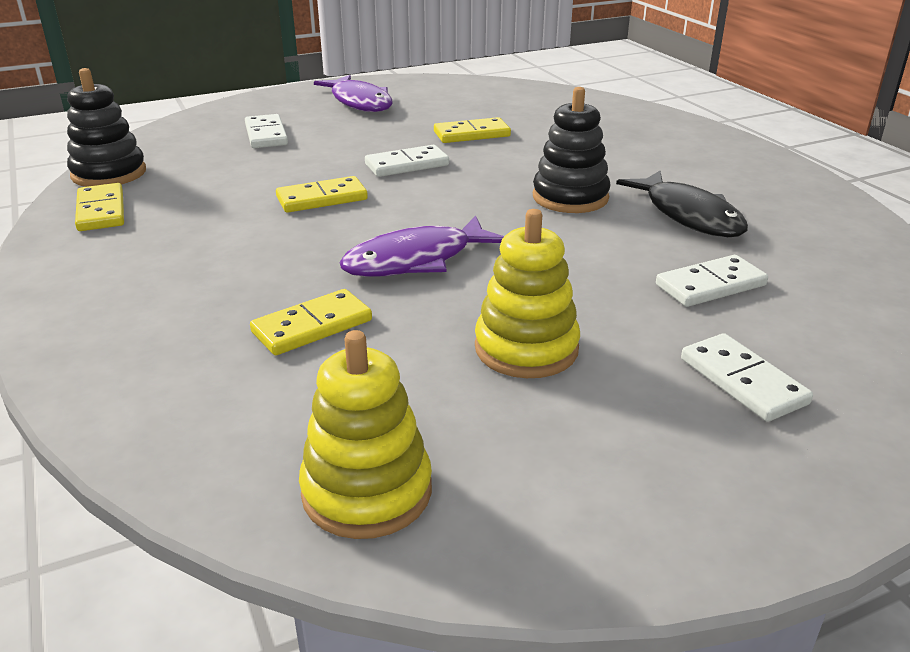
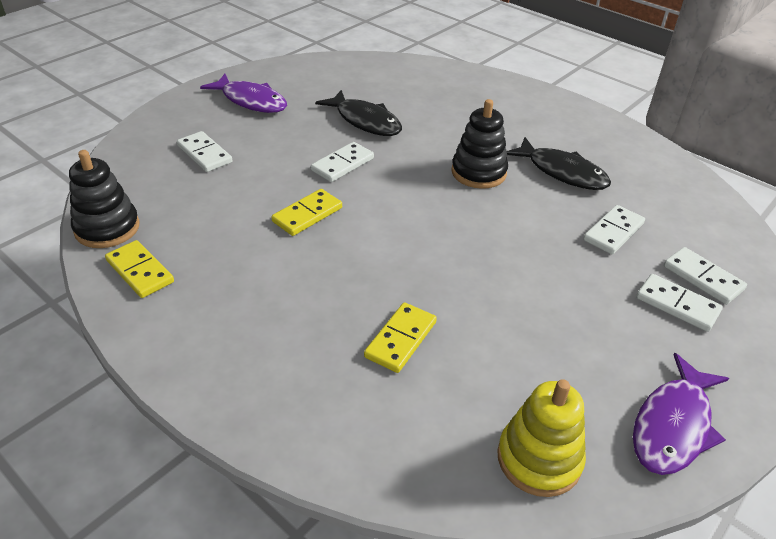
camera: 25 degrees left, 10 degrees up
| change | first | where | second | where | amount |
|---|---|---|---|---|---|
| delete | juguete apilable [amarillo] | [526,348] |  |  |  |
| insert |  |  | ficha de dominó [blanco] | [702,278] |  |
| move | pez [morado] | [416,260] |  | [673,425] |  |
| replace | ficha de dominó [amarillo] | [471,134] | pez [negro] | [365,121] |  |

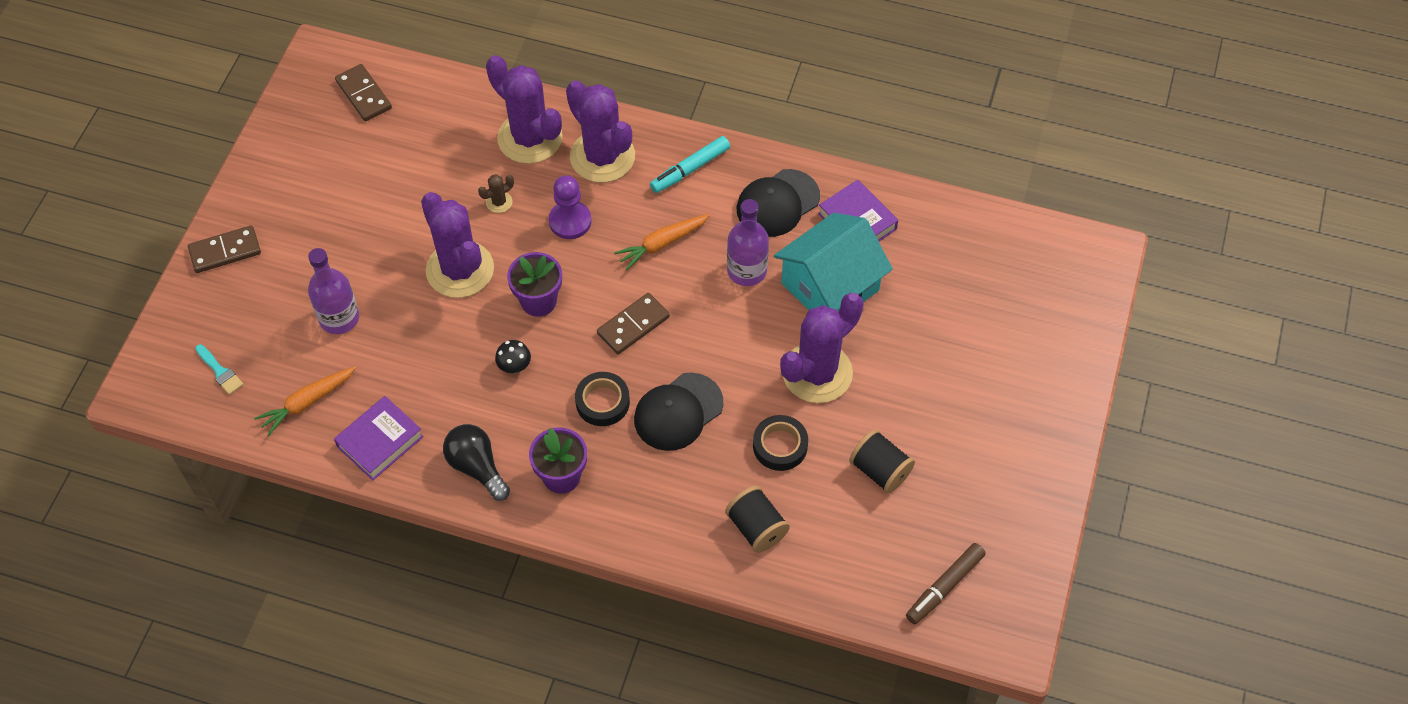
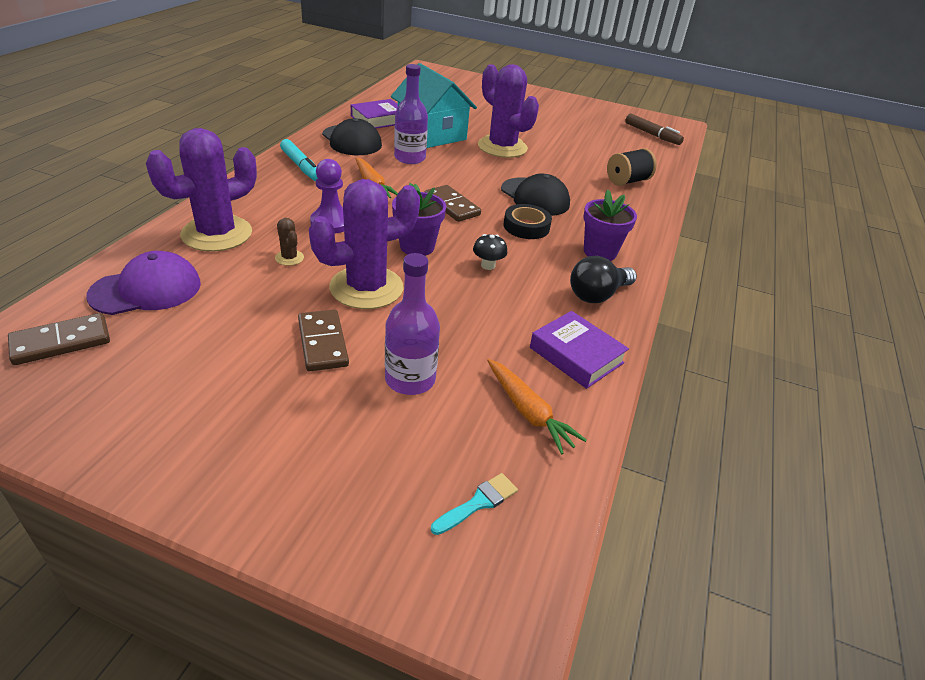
camera: 90 degrees left, 20 degrees down
| change | first | where | second | where | amount |
|---|---|---|---|---|---|
| delete | cactus [morado] | [602,156] |  |  |  |
| delete | cinta adhesiva [negro] | [780,446] |  |  |  |
| delete | carrete [negro] | [880,470] |  |  |  |
| insert |  |  | gorra [morado] | [146,290] |  |
| move | ficha de dominó [marrón] | [225,251] |  | [323,343] |  |

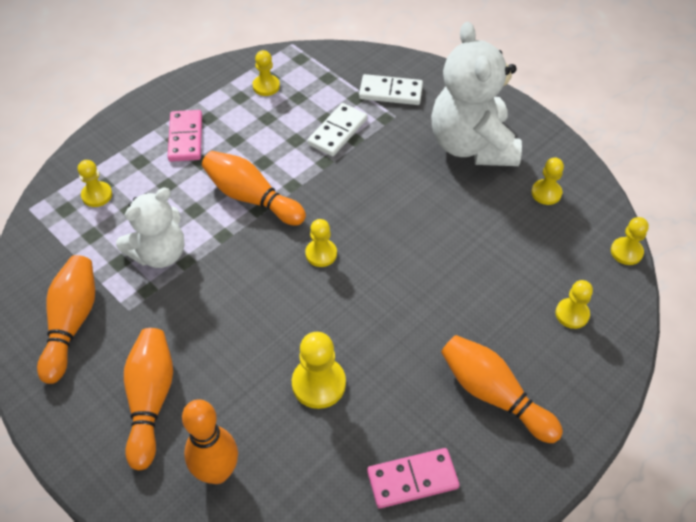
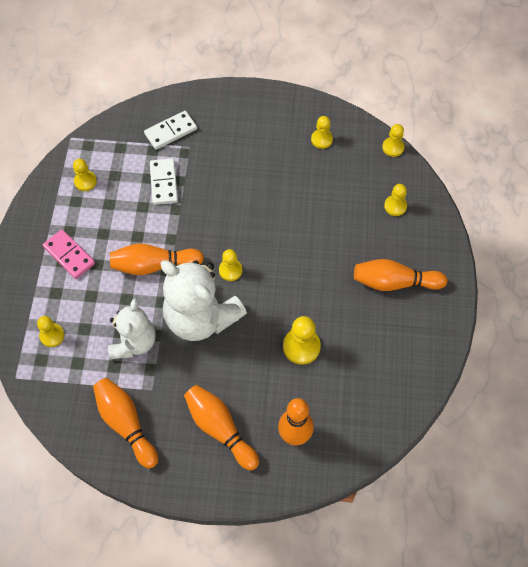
camera: 40 degrees left, 10 degrees up
| change | first | where | second | where | amount |
|---|---|---|---|---|---|
| delete | ficha de dominó [rosa] | [412,479] |  |  |  |
| move | osito [blanco] | [472,145] |  | [201,317] |  |

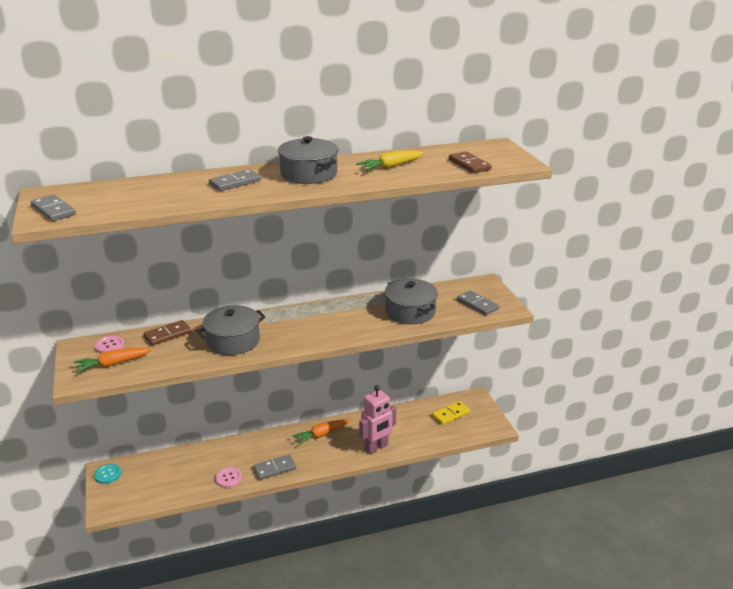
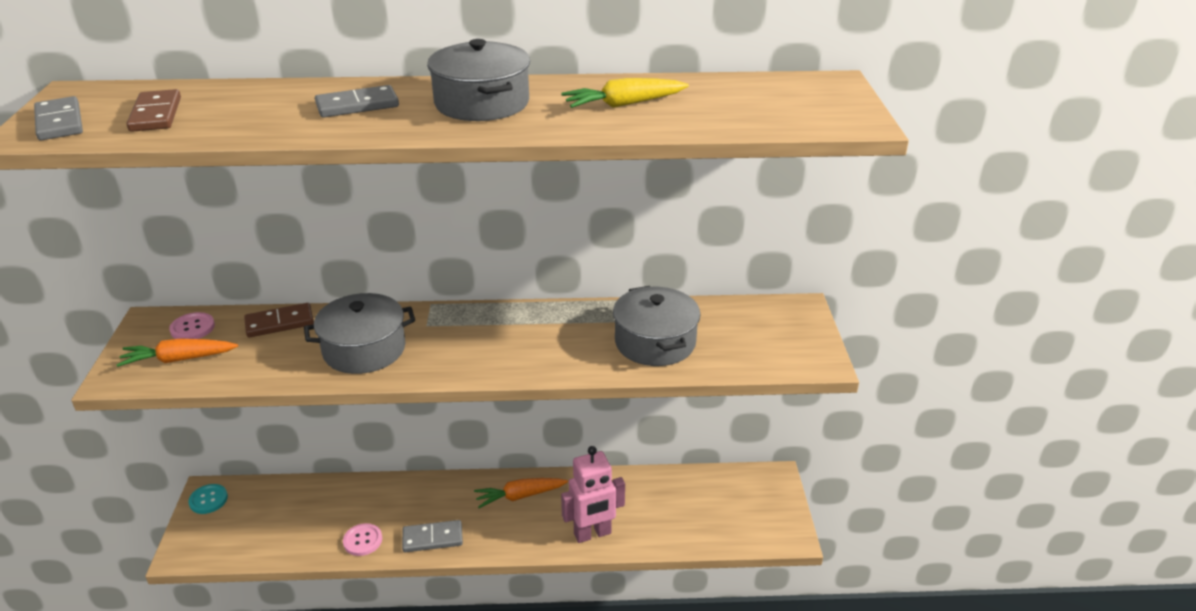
camera: 15 degrees right, 5 degrees up
| change | first | where | second | where | amount |
|---|---|---|---|---|---|
| delete | ficha de dominó [amarillo] | [451,414] |  |  |  |
| delete | ficha de dominó [gris] | [477,304] |  |  |  |
| move | ficha de dominó [marrón] | [469,164] |  | [155,114] |  |

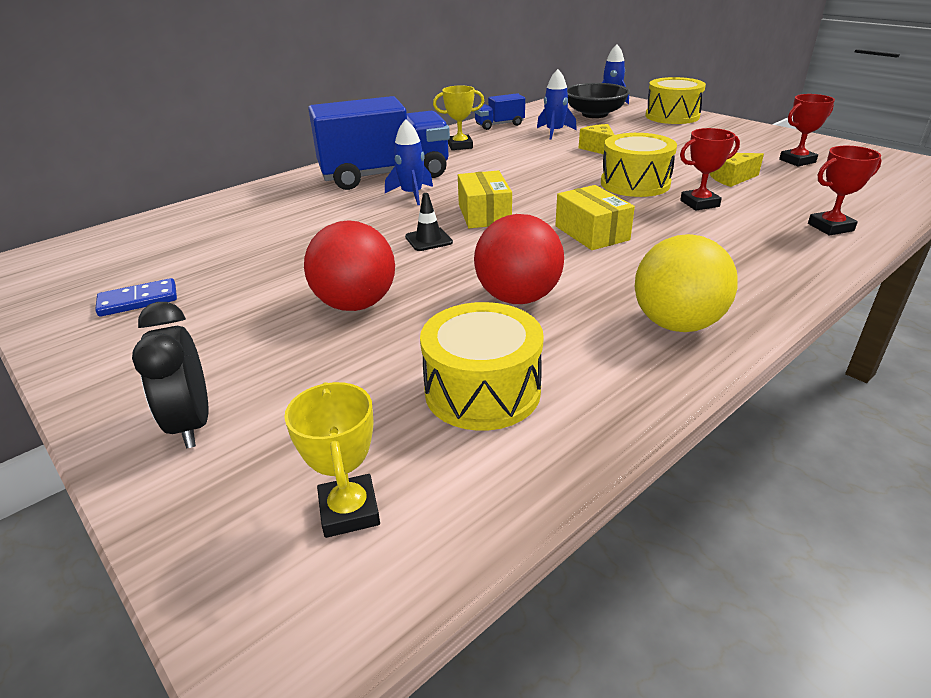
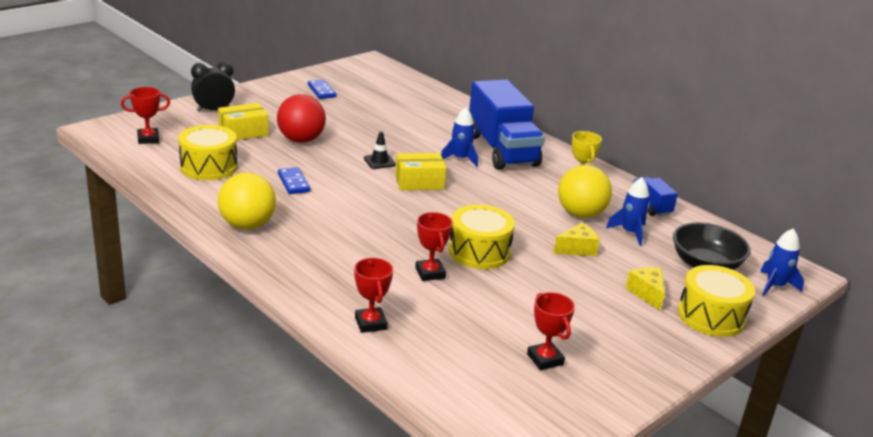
camera: 85 degrees right, 5 degrees down
| change | first | where | second | where | amount |
|---|---|---|---|---|---|
| insert |  |  | pelota [amarillo] | [580,214] |  |
| move | caja [amarillo] | [591,233] |  | [243,132] |  |
| move | queso [amarillo] | [731,178] |  | [647,293] |  |
| replace | pelota [rojo] | [518,298] | ficha de dominó [azul] | [293,183] |  |
| recolor | trofeo [amarillo] | [349,511] | trofeo [rojo] | [148,139] |  |

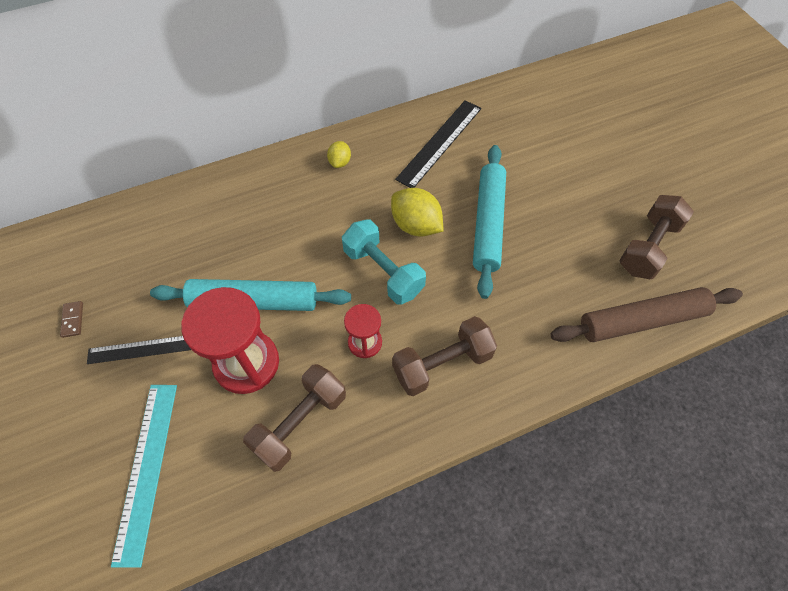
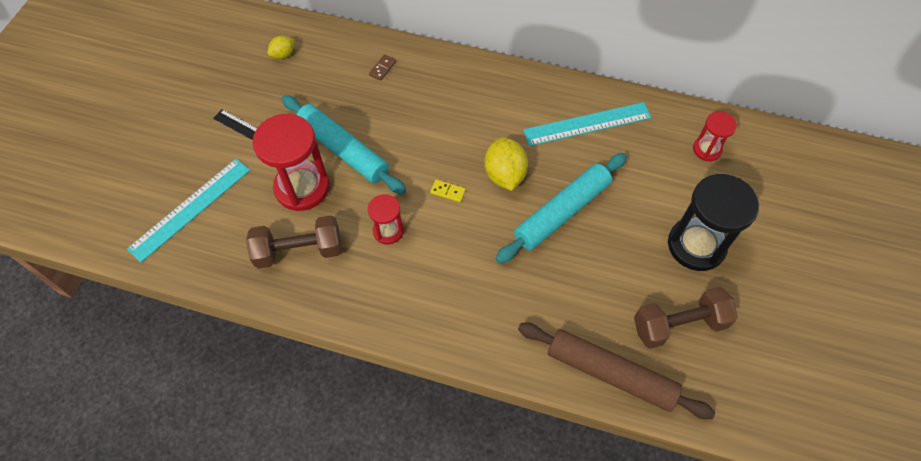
camera: 40 degrees right, 0 degrees up
| change | first | where | second | where | amount |
|---|---|---|---|---|---|
| delete | mancuerna [marrón] | [442,364] |  |  |  |
| insert |  |  | reloj de arena [negro] | [696,245] |  |
| insert |  |  | reloj de arena [rojo] | [707,149] |  |
| move | ficha de dominó [marrón] | [72,320] |  | [382,68] |  |
| move | limón [amarillo] | [340,162] |  | [283,54] |  |
| replace | mancuerna [turquesa] | [383,272] | ficha de dominó [amarillo] | [448,192] |  |
| recolor | regla [negro] | [439,143] | regla [turquesa] | [587,124] |  |

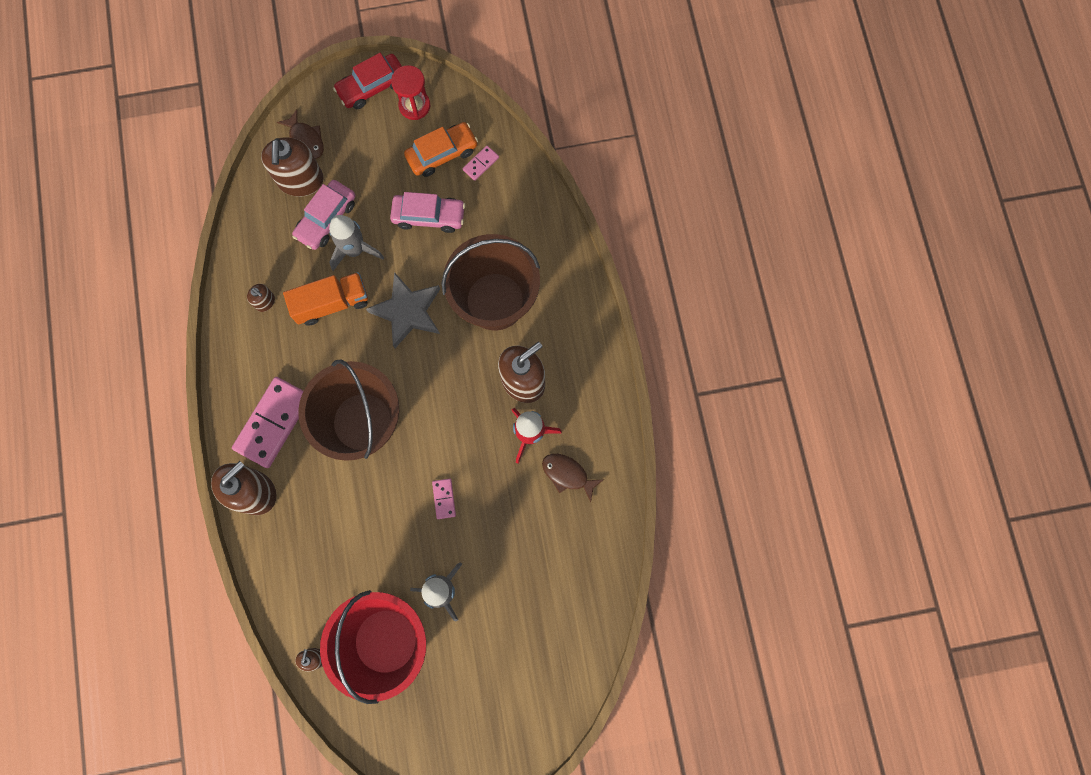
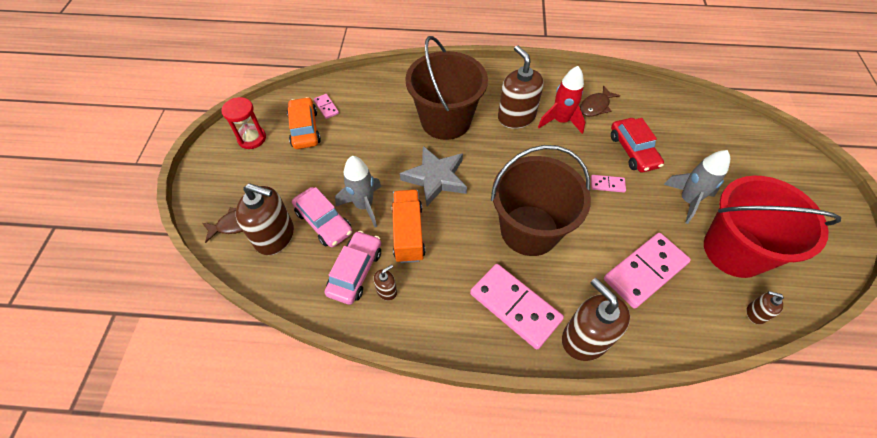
camera: 75 degrees left, 20 degrees down
| change | first | where | second | where | amount |
|---|---|---|---|---|---|
| insert |  |  | ficha de dominó [rosa] | [645,271] |  |
| move | coche [rojo] | [372,86] |  | [633,151] |  |
| move | coche [rosa] | [429,216] |  | [355,271] |  |

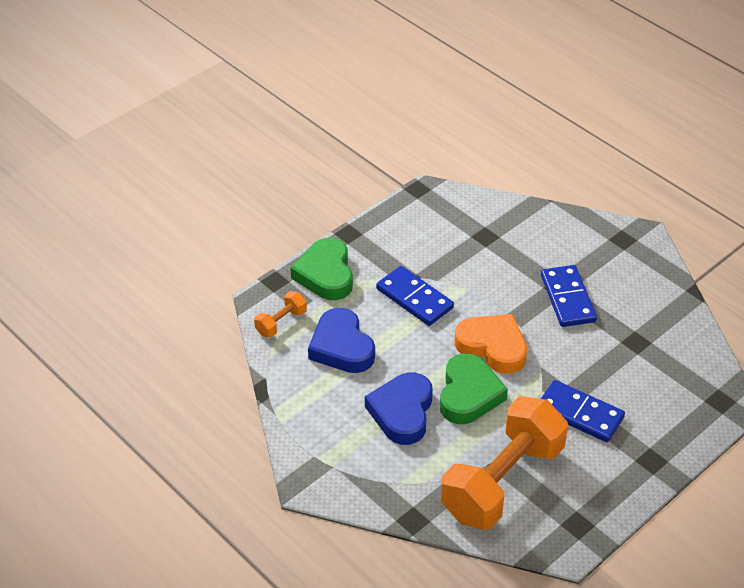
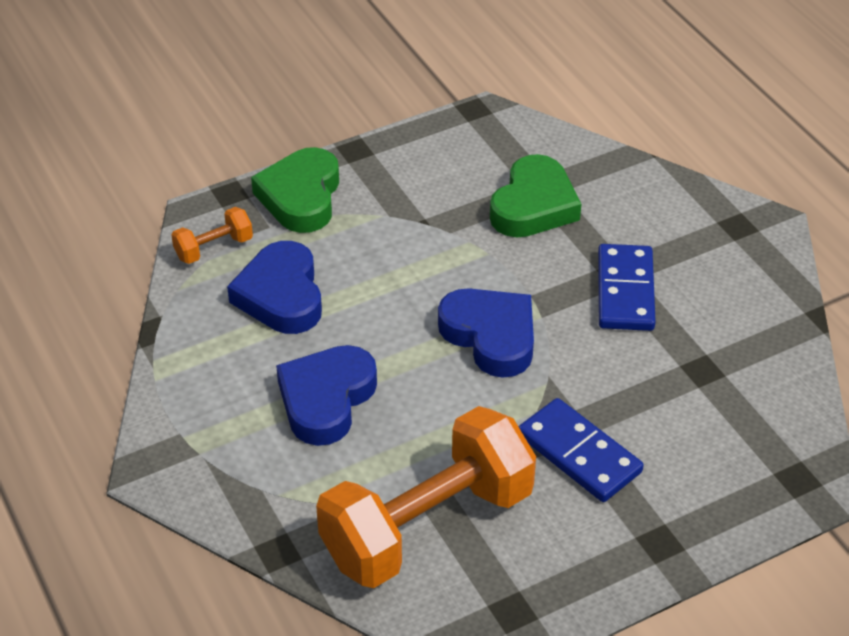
camera: 15 degrees right, 0 degrees up
| change | first | where | second | where | amount |
|---|---|---|---|---|---|
| delete | ficha de dominó [azul] | [414,298] |  |  |  |
| move | corazón [verde] | [469,394] |  | [533,205] |  |
| recolor | corazón [naranja] | [492,347] | corazón [azul] | [491,336] |  |

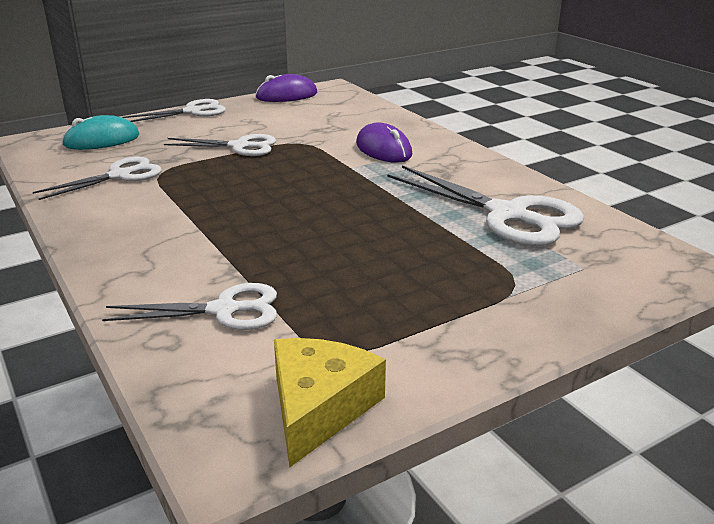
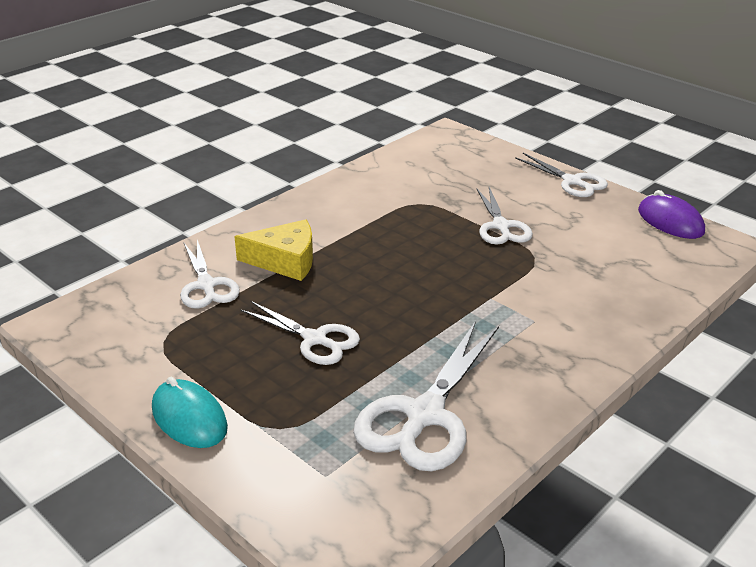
camera: 75 degrees right, 5 degrees up
| change | first | where | second | where | amount |
|---|---|---|---|---|---|
| delete | ratón [morado] | [383,149] |  |  |  |
| move | tijeras [blanco] | [120,175] |  | [315,339] |  |
| move | ratón [turquesa] | [102,140] |  | [189,418] |  |
| move | queso [amarillo] | [319,407] |  | [285,261] |  |

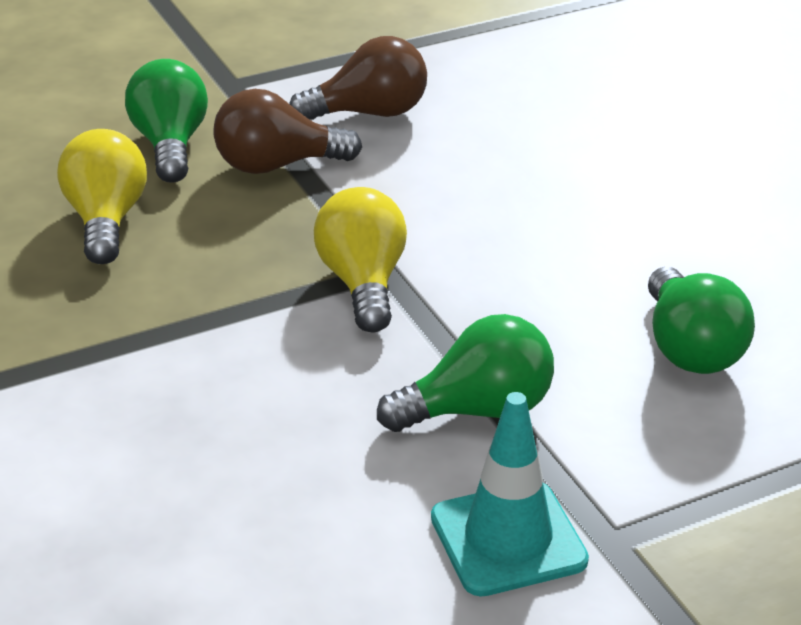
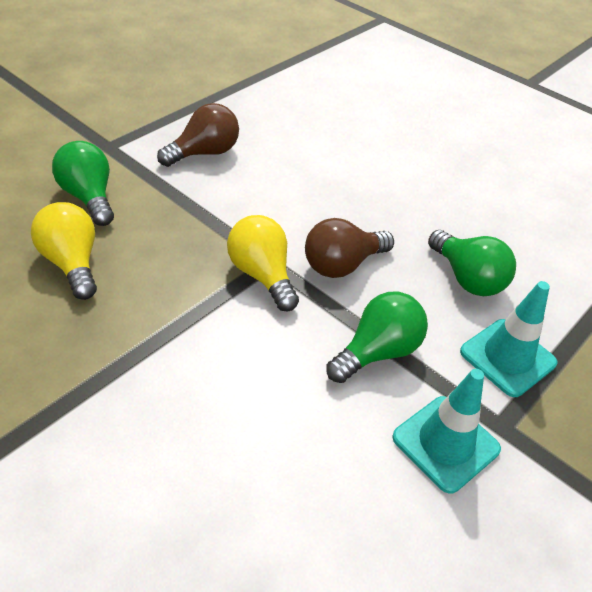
camera: 25 degrees left, 10 degrees up
| change | first | where | second | where | amount |
|---|---|---|---|---|---|
| insert |  |  | cono de tráfico [turquesa] | [507,357] |  |
| move | bombilla [marrón] | [277,165] |  | [342,265] |  |

